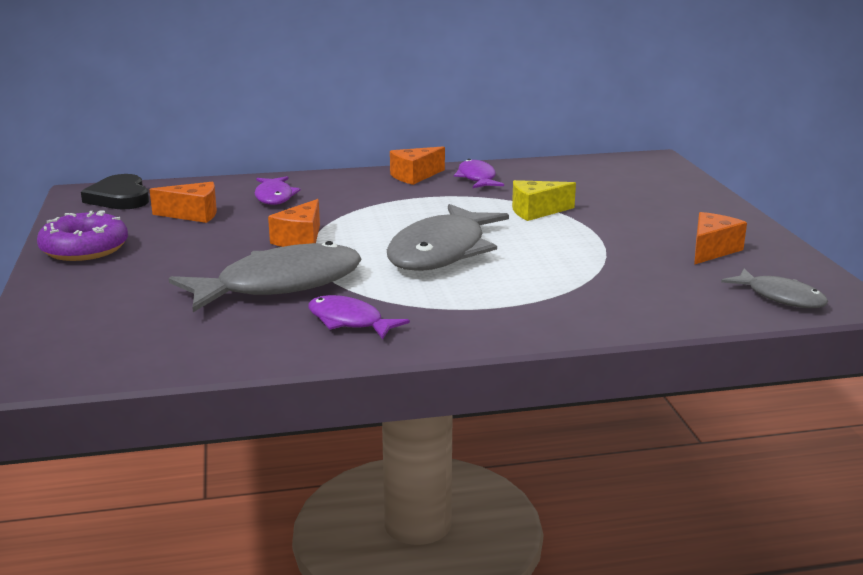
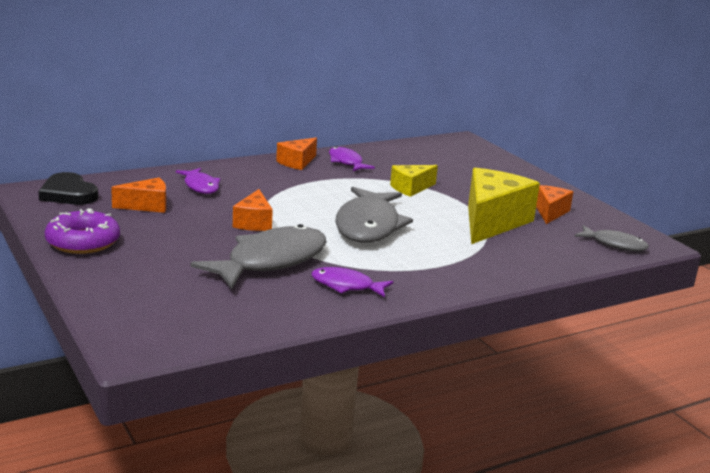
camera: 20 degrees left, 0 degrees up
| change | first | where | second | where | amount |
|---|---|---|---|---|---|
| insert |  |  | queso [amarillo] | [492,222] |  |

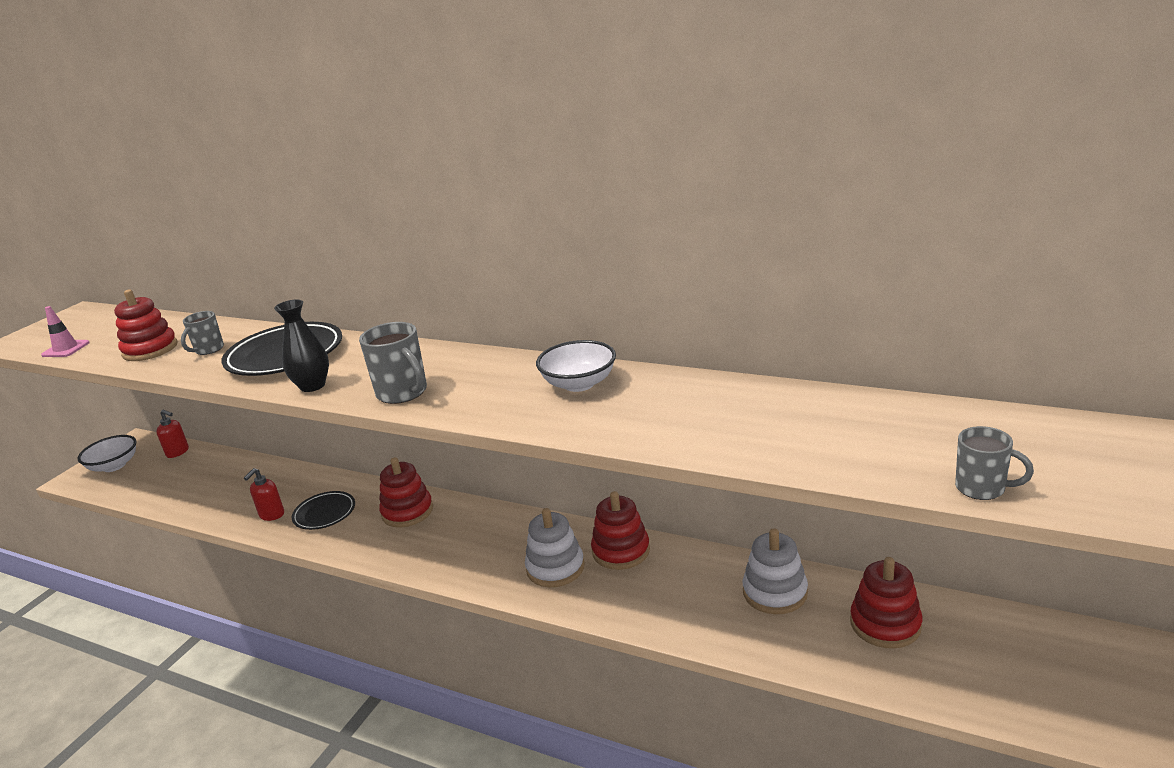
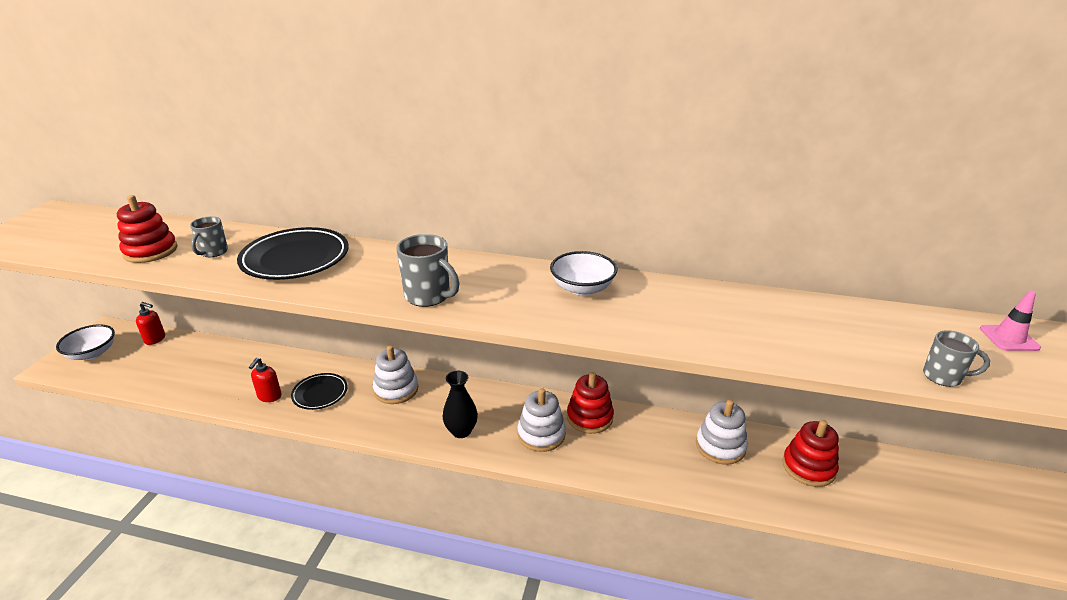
camera: 15 degrees left, 5 degrees up
| change | first | where | second | where | amount |
|---|---|---|---|---|---|
| move | cono de tráfico [rosa] | [66,349] |  | [1009,338] |  |
| move | florero [negro] | [312,386] |  | [461,431] |  |
| recolor | juguete apilable [rojo] | [407,512] | juguete apilable [blanco] | [396,389] |  |

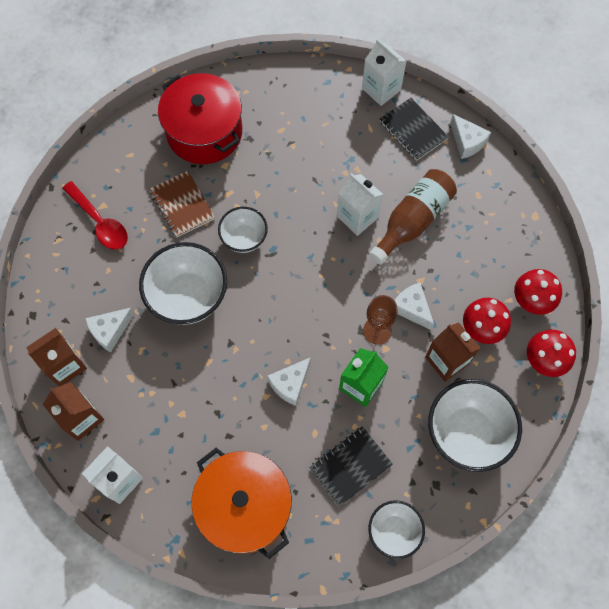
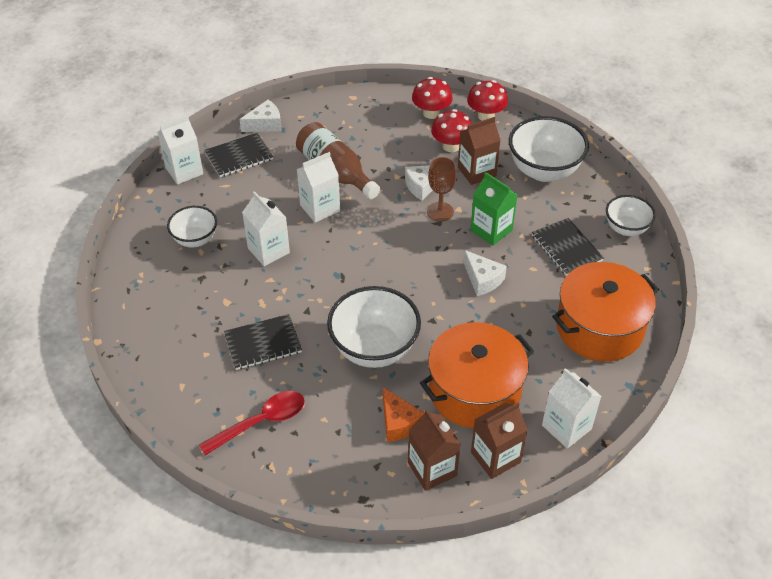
camera: 80 degrees left, 20 degrees down
| change | first | where | second | where | amount |
|---|---|---|---|---|---|
| delete | olla [rojo] | [204,132] |  |  |  |
| insert |  |  | cartón de leche [blanco] | [268,250] |  |
| insert |  |  | olla [naranja] | [474,391] |  |
| move | cuenco [blanco] | [244,239] |  | [195,239] |  |
| recolor | queso [blanco] | [110,331] | queso [naranja] | [398,422] |  |
| recolor | cuaderno [marrón] | [182,205] | cuaderno [negro] | [263,343] |  |

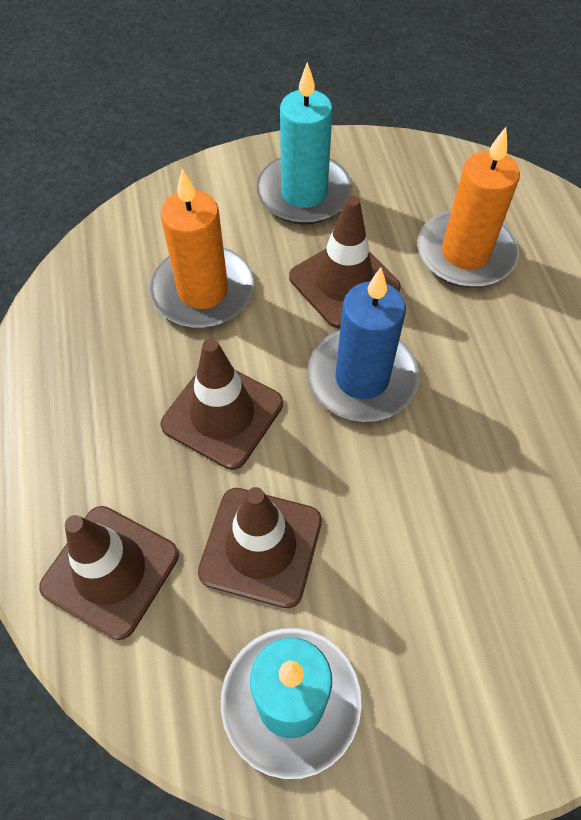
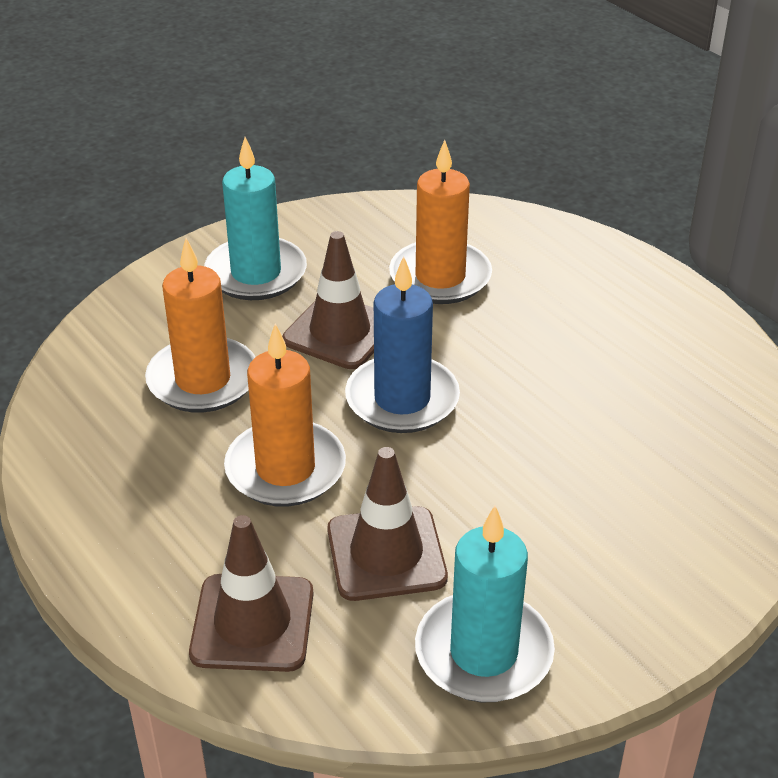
camera: 25 degrees left, 20 degrees down
| change | first | where | second | where | amount |
|---|---|---|---|---|---|
| replace | cono de tráfico [marrón] | [222,414] | vela [naranja] | [285,469] |  |

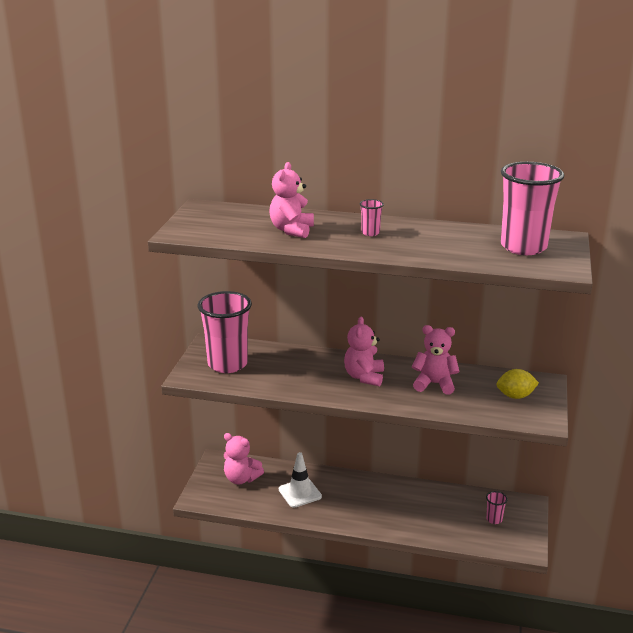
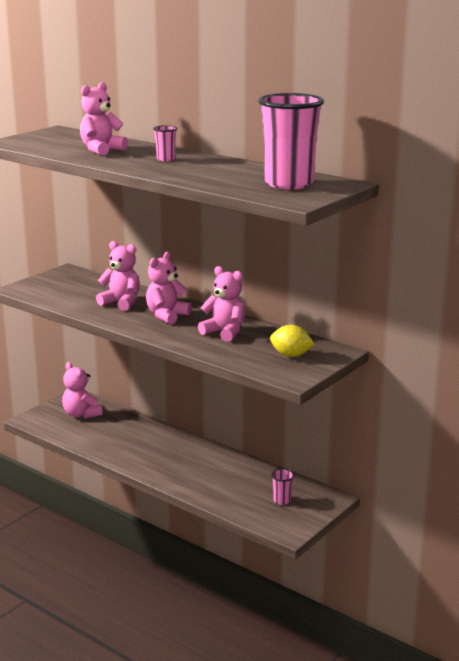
camera: 25 degrees right, 5 degrees down
| change | first | where | second | where | amount |
|---|---|---|---|---|---|
| delete | vaso [rosa] | [227,364] |  |  |  |
| delete | cono de tráfico [blanco] | [300,493] |  |  |  |
| insert |  |  | osito [rosa] | [121,303] |  |

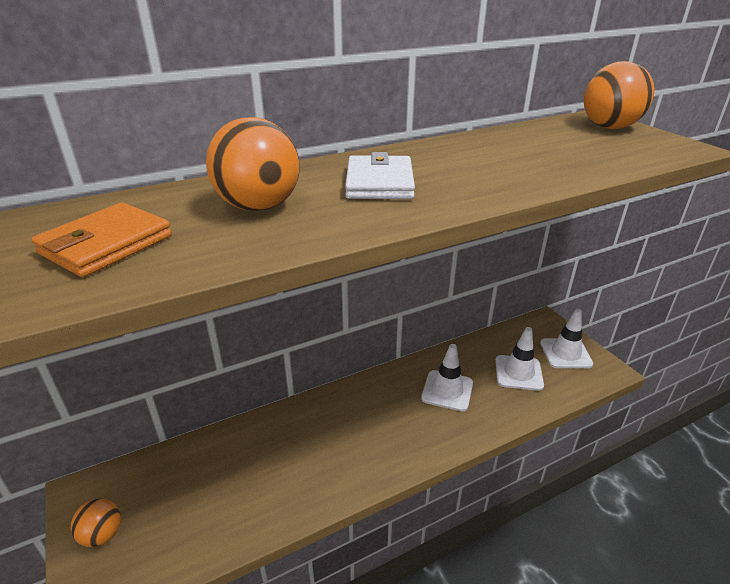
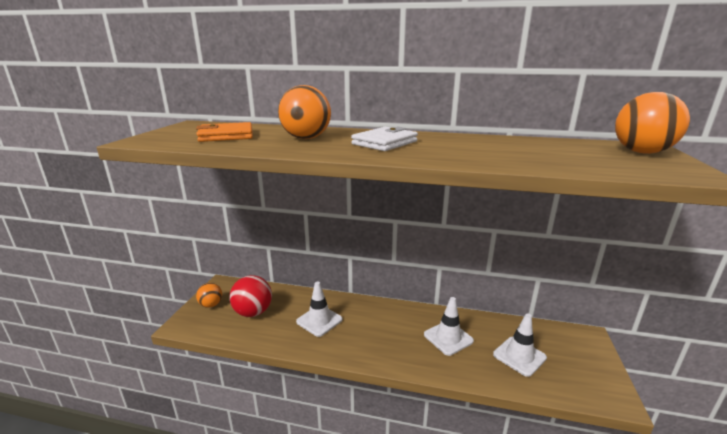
camera: 40 degrees right, 10 degrees down
| change | first | where | second | where | amount |
|---|---|---|---|---|---|
| insert |  |  | pelota [rojo] | [253,312] |  |
| move | cono de tráfico [blanco] | [565,353] |  | [319,320] |  |

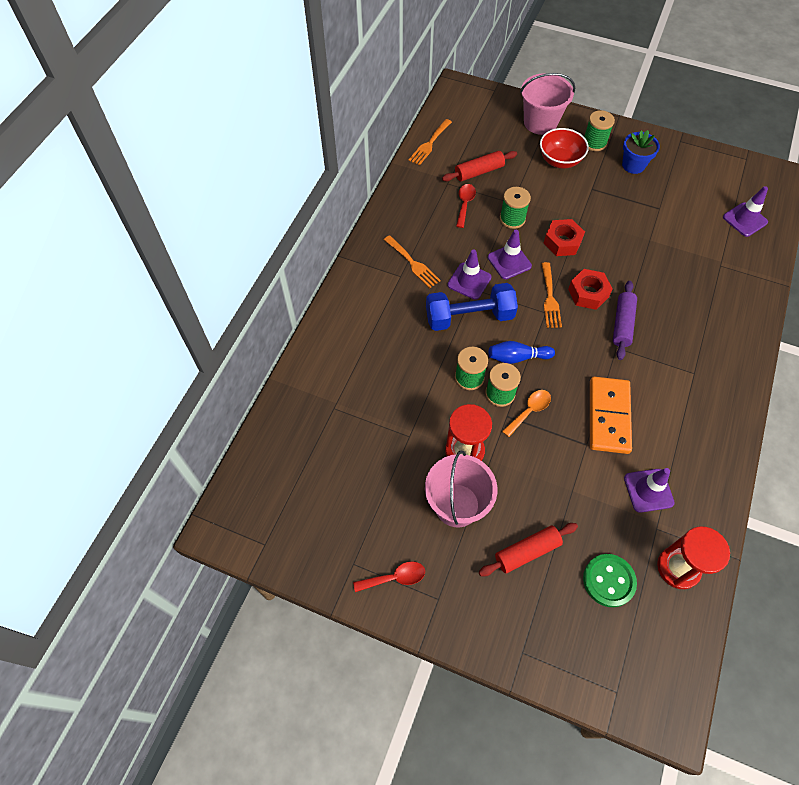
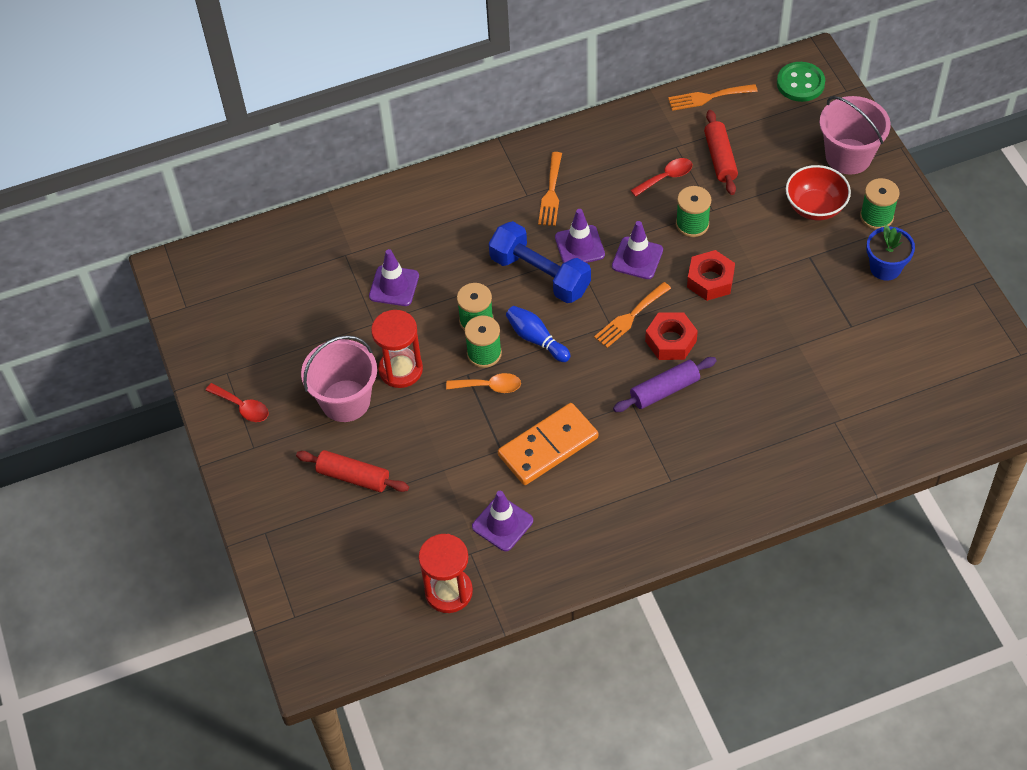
camera: 50 degrees right, 5 degrees down
| change | first | where | second | where | amount |
|---|---|---|---|---|---|
| move | botón [verde] | [608,581] |  | [800,83] |  |
| move | cono de tráfico [morado] | [745,220] |  | [394,286] |  |
| rotate | rodillo [rojo] | [479,172] |  | [720,158] | 60 degrees clockwise |

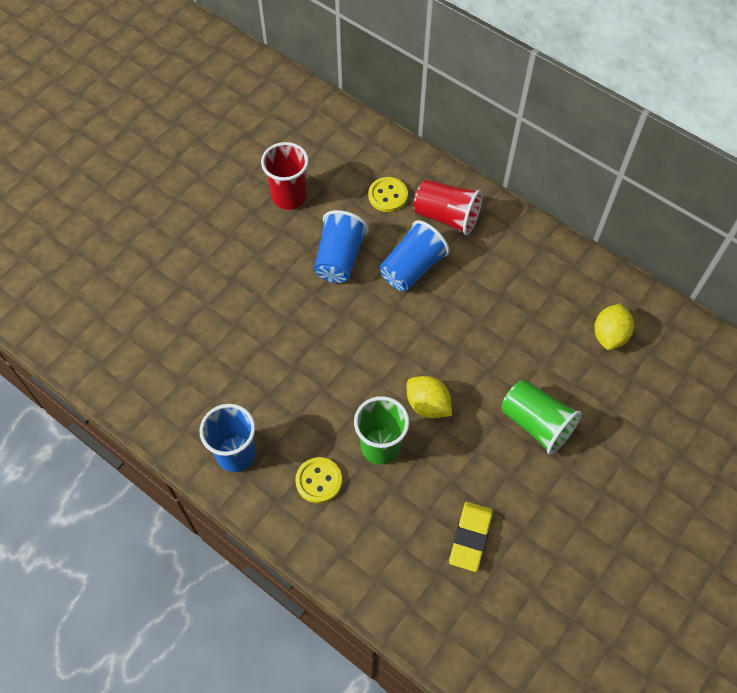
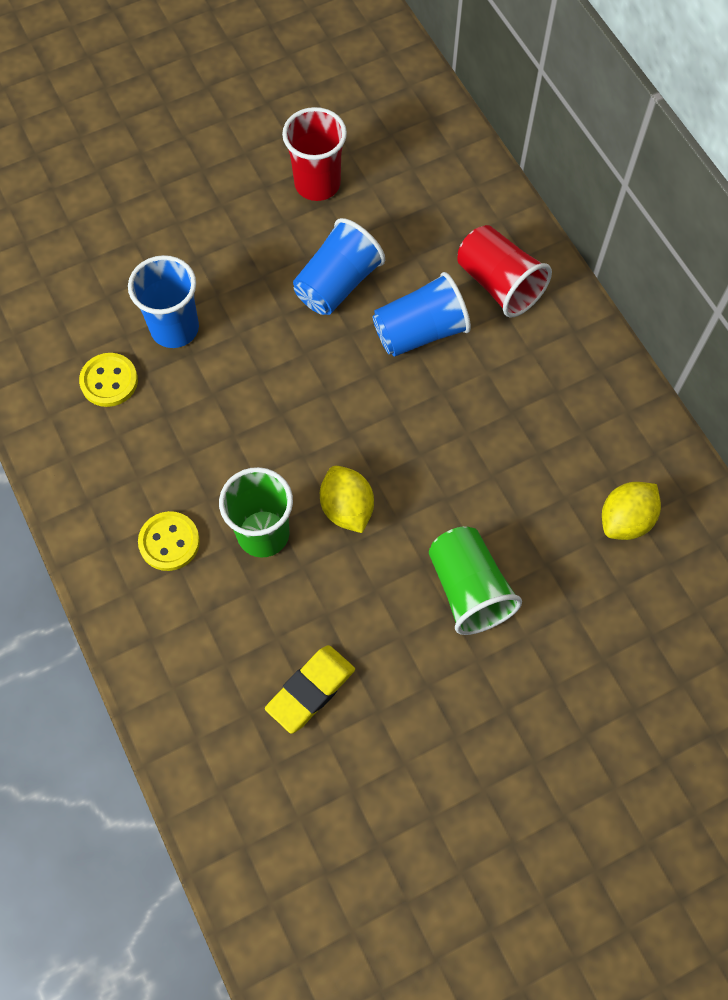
camera: 25 degrees right, 5 degrees up
| change | first | where | second | where | amount |
|---|---|---|---|---|---|
| move | vaso [azul] | [236,454] |  | [174,328] |  |
| move | botón [amarillo] | [388,196] |  | [109,381] |  |

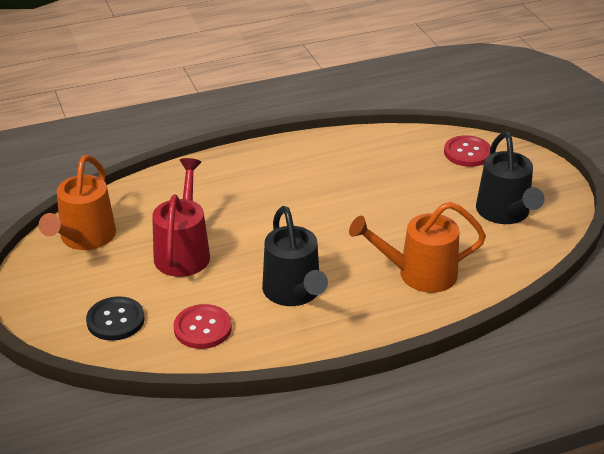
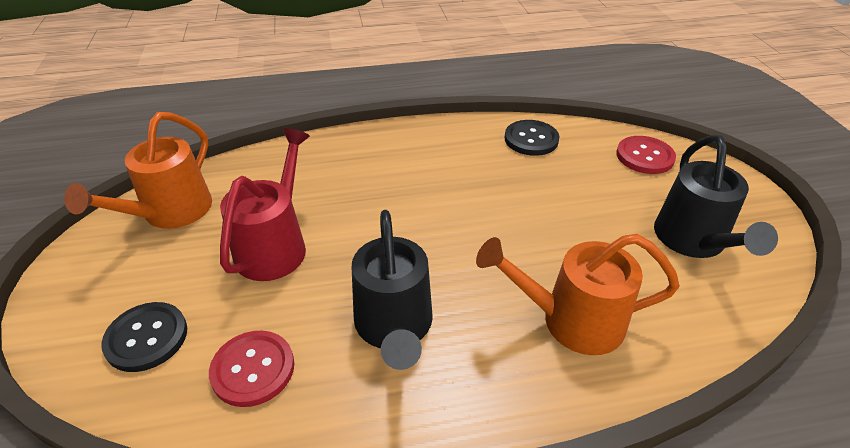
camera: 10 degrees right, 5 degrees up
| change | first | where | second | where | amount |
|---|---|---|---|---|---|
| insert |  |  | botón [negro] | [531,139] |  |

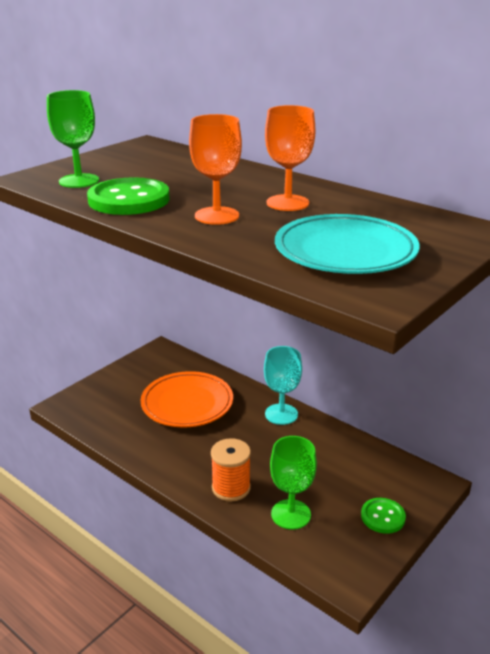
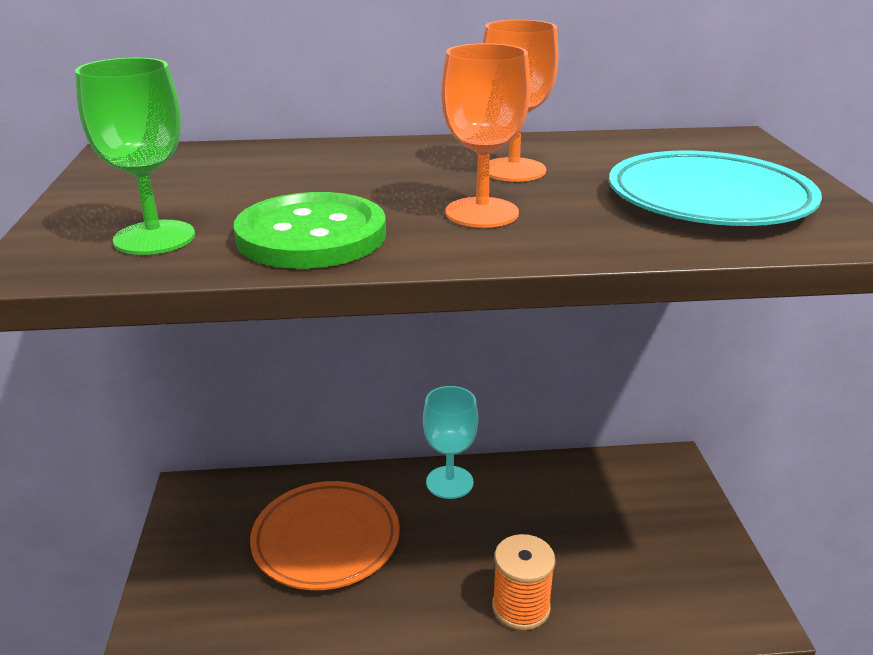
camera: 45 degrees left, 0 degrees up
| change | first | where | second | where | amount |
|---|---|---|---|---|---|
| delete | copa [verde] | [291,514] |  |  |  |
| delete | botón [verde] | [383,517] |  |  |  |

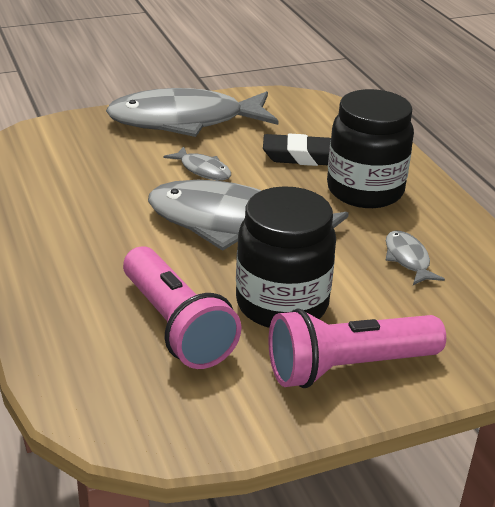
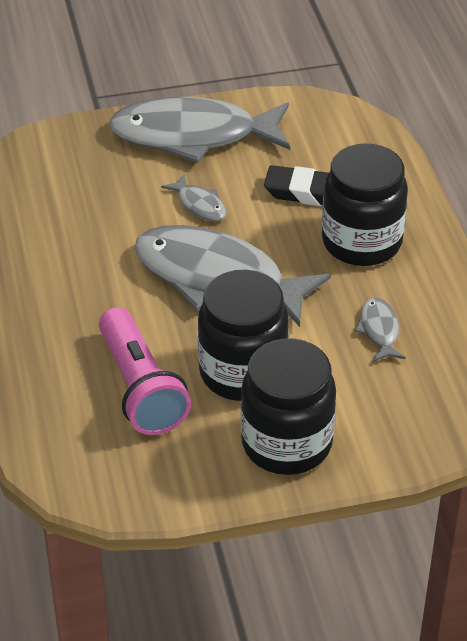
camera: 10 degrees right, 10 degrees up
| change | first | where | second | where | amount |
|---|---|---|---|---|---|
| replace | lámpara de mano [rosa] | [348,367] | tarro [negro] | [286,443] |  |

